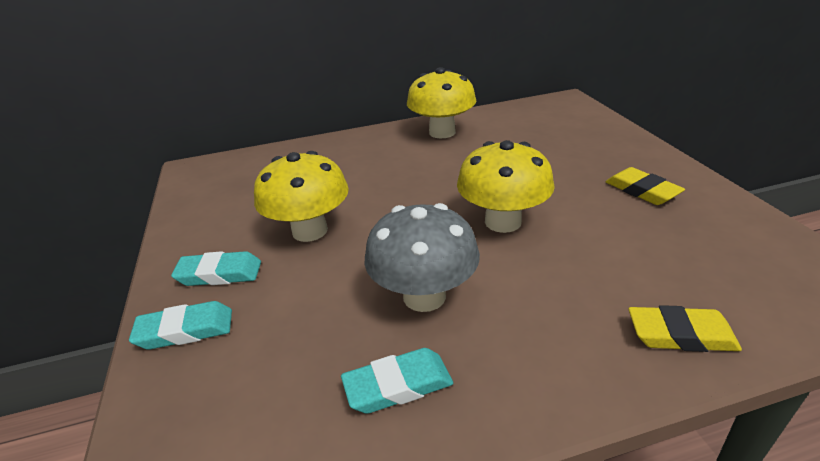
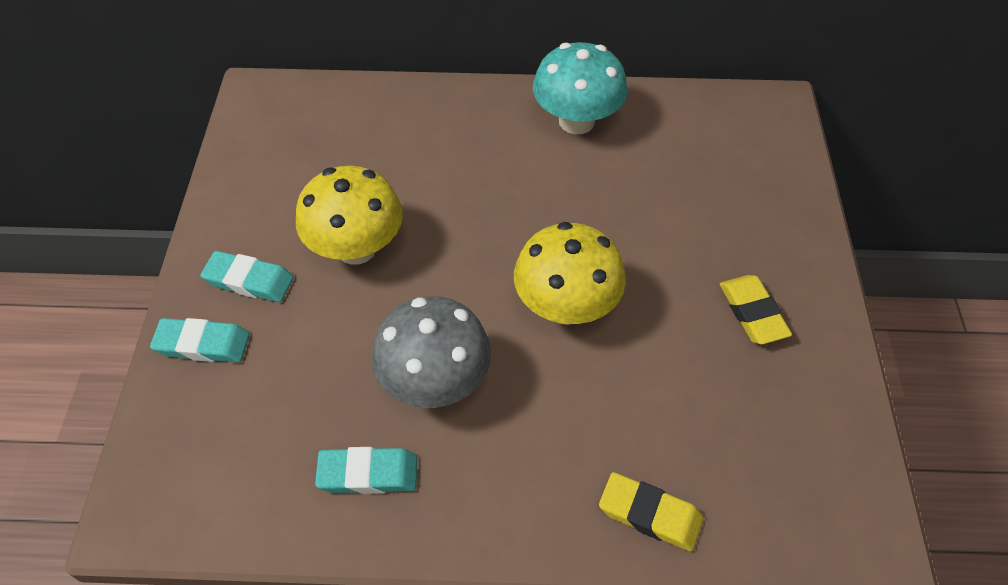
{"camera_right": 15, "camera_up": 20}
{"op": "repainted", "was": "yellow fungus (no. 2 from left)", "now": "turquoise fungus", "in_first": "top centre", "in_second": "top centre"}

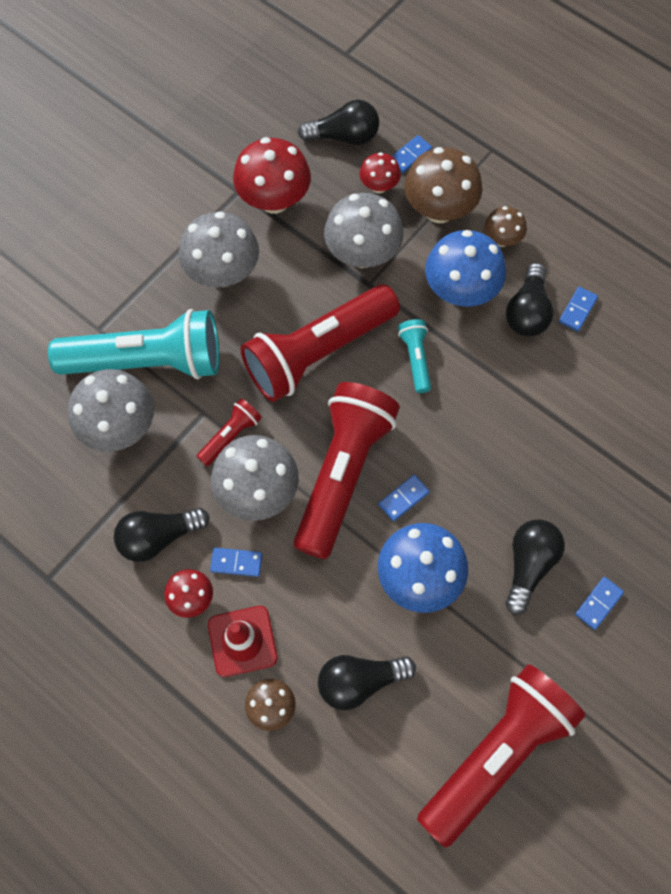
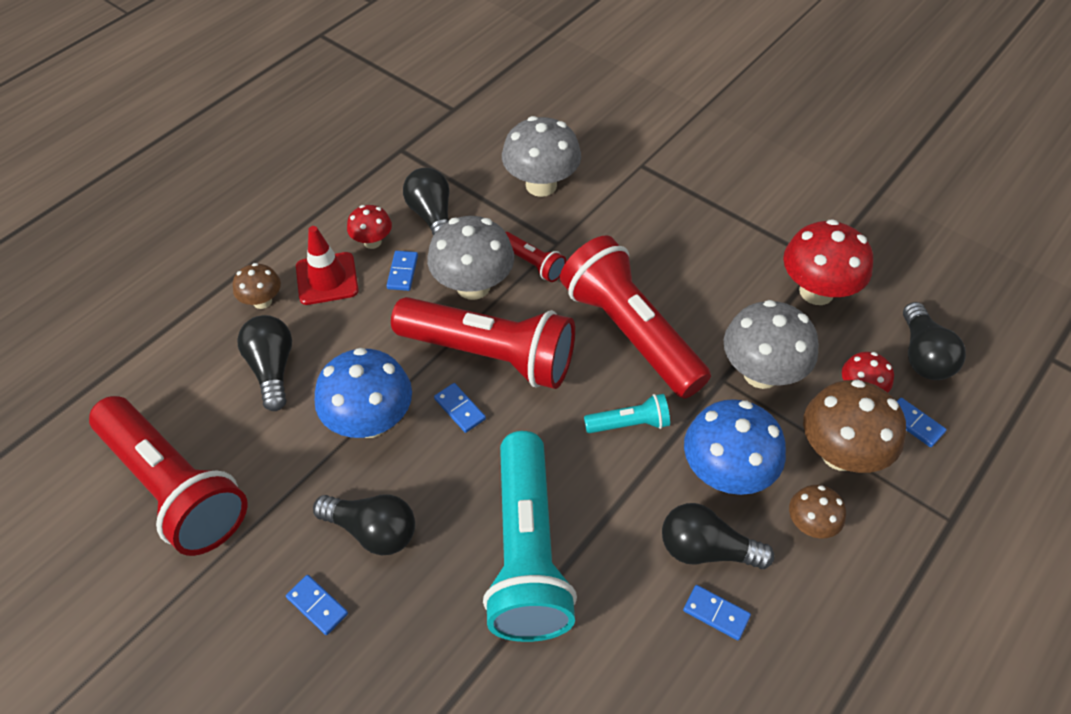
{"camera_right": 90, "camera_up": -15}
{"op": "shifted", "was": "turquoise flashlight (no. 1 from left)", "in_first": "middle left", "in_second": "bottom centre"}
{"op": "gone", "was": "grey fungus (no. 2 from left)", "in_first": "top left"}

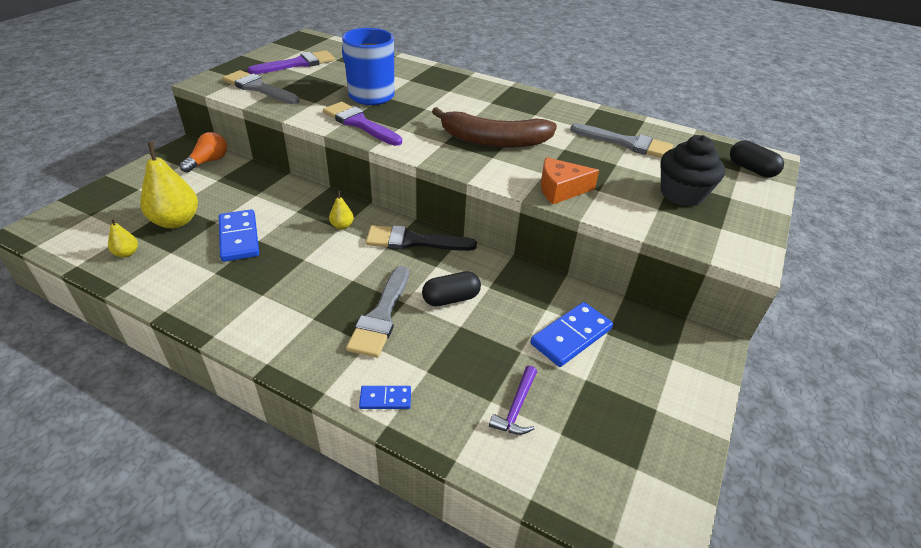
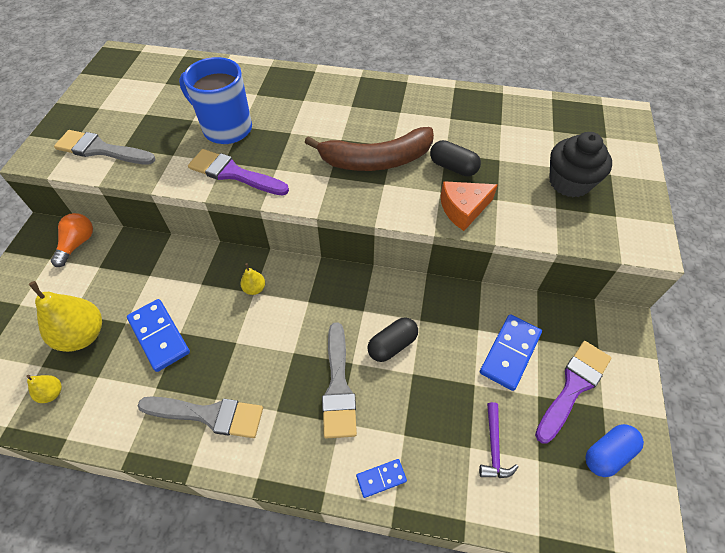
{"camera_right": -15, "camera_up": 15}
{"op": "shifted", "was": "grey paint brush (no. 3 from left in the first image)", "now": "grey paint brush (no. 2 from left)", "in_first": "top right", "in_second": "bottom left"}
{"op": "shifted", "was": "ebony capsule (no. 2 from left)", "in_first": "top right", "in_second": "top centre"}
{"op": "shifted", "was": "violet paint brush (no. 1 from left in the first image)", "now": "violet paint brush (no. 2 from left)", "in_first": "top left", "in_second": "bottom right"}
{"op": "new", "now": "royal blue capsule", "in_second": "bottom right"}
{"op": "gone", "was": "ebony paint brush", "in_first": "centre"}

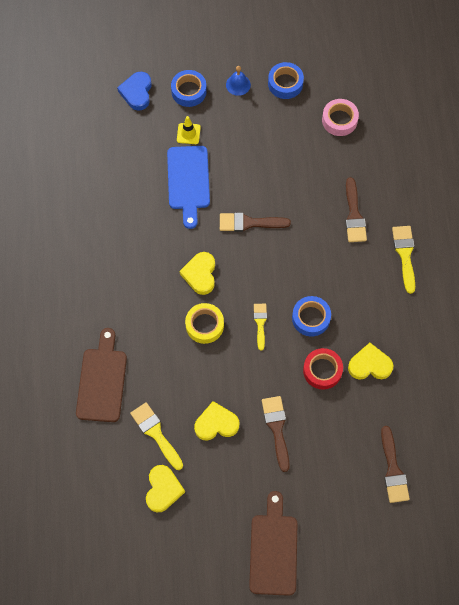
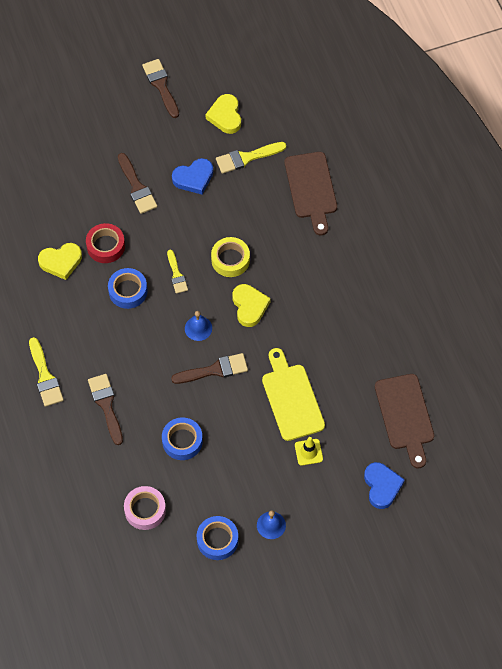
{"camera_right": 165, "camera_up": -5}
{"op": "shifted", "was": "dark brown paint brush (no. 4 from left in the first image)", "now": "dark brown paint brush (no. 3 from left)", "in_first": "bottom right", "in_second": "top left"}
{"op": "shifted", "was": "royal blue roll of tape (no. 1 from left in the first image)", "now": "royal blue roll of tape (no. 2 from left)", "in_first": "top centre", "in_second": "centre"}
{"op": "repainted", "was": "yellow heart shape (no. 3 from left)", "now": "royal blue heart shape (no. 1 from left)", "in_first": "bottom centre", "in_second": "top centre"}
{"op": "new", "now": "royal blue bell (no. 1 from left)", "in_second": "centre"}
{"op": "rotated", "was": "yellow paint brush (no. 1 from left in the first image)", "in_first": "bottom centre", "in_second": "top centre", "clockwise": 120}
{"op": "repainted", "was": "royal blue chopping board", "now": "yellow chopping board", "in_first": "top centre", "in_second": "centre"}
{"op": "shifted", "was": "dark brown chopping board (no. 2 from left)", "in_first": "bottom centre", "in_second": "middle right"}

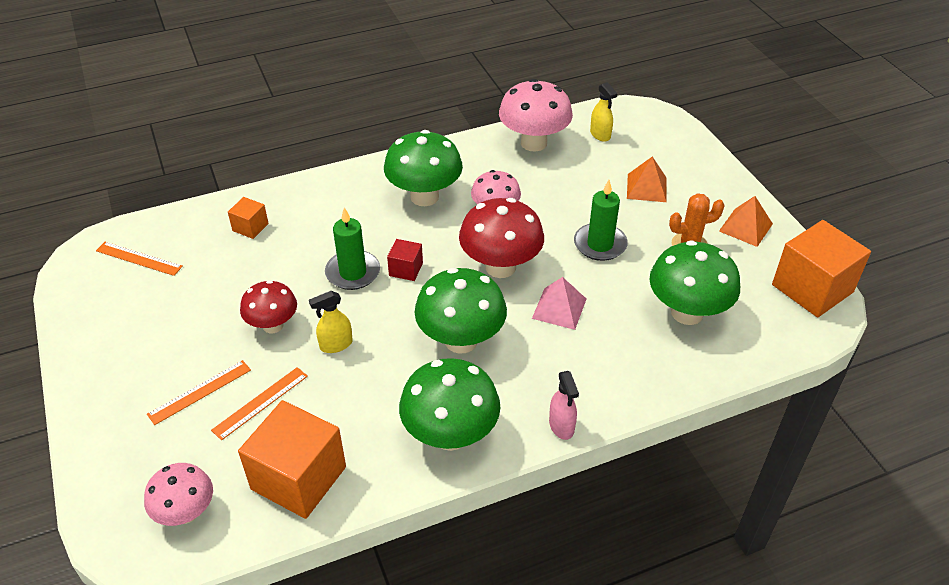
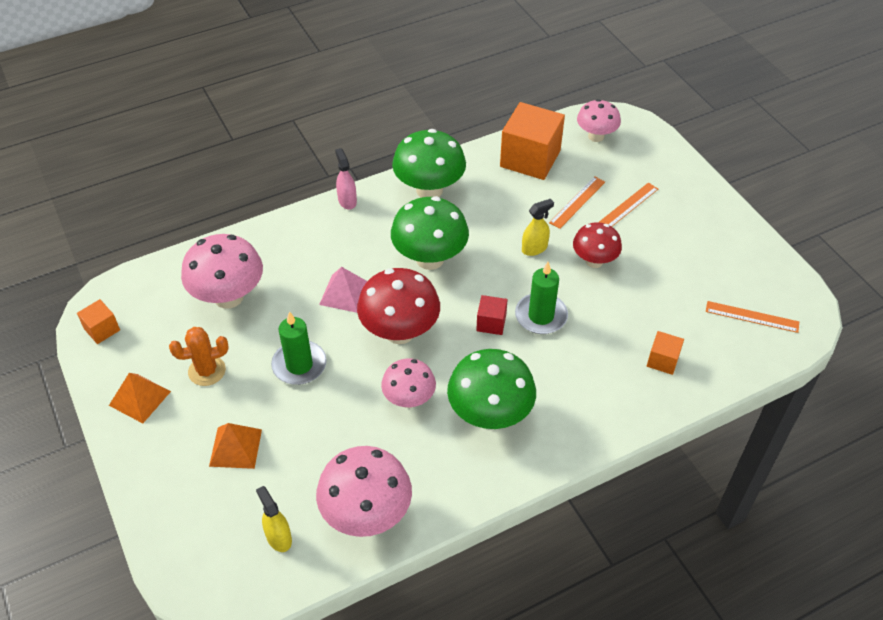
{"camera_right": 175, "camera_up": 5}
{"op": "scaled", "was": "orange-coloured cube (no. 3 from left in the first image)", "in_first": "middle right", "in_second": "middle left", "ratio": 0.48}
{"op": "repainted", "was": "leaf-green fungus (no. 4 from left)", "now": "pink fungus (no. 1 from left)", "in_first": "middle right", "in_second": "middle left"}

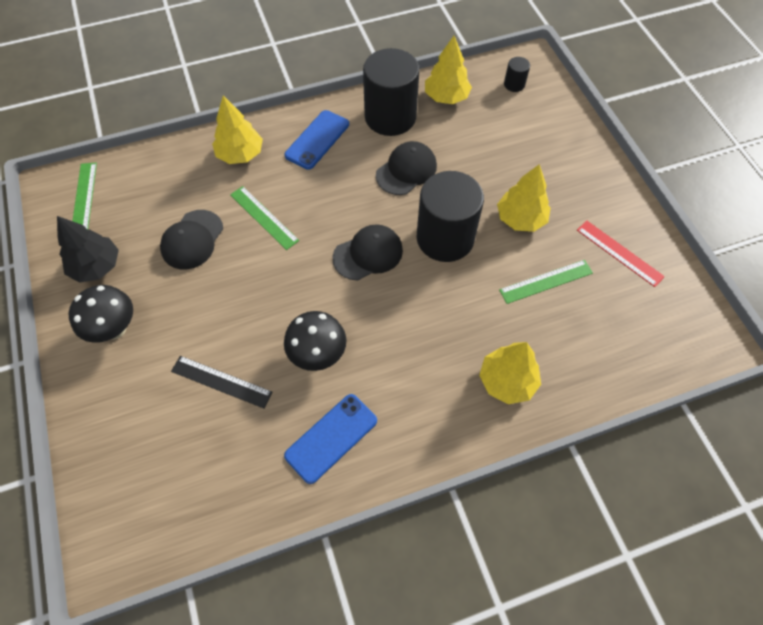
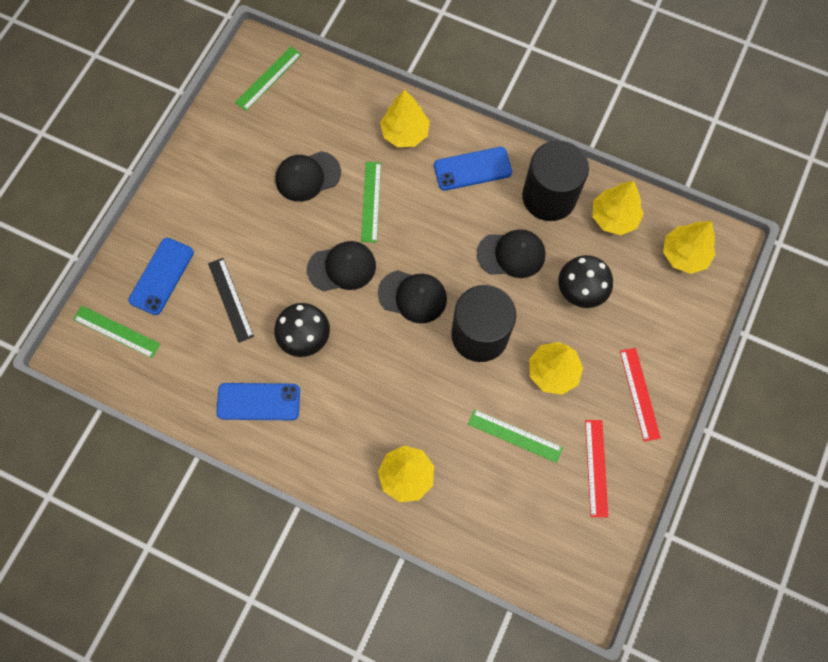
{"camera_right": 45, "camera_up": 10}
{"op": "new", "now": "leaf-green straightedge (no. 1 from left)", "in_second": "middle left"}
{"op": "new", "now": "royal blue smartphone (no. 1 from left)", "in_second": "middle left"}
{"op": "new", "now": "ebony peaked cap (no. 2 from left)", "in_second": "centre"}
{"op": "shifted", "was": "ebony fungus (no. 1 from left in the first image)", "now": "ebony fungus (no. 2 from left)", "in_first": "middle left", "in_second": "middle right"}
{"op": "new", "now": "red straightedge (no. 2 from left)", "in_second": "middle right"}
{"op": "swapped", "was": "ebony solid cylinder (no. 3 from left)", "now": "yellow fir tree (no. 5 from left)", "in_first": "top right", "in_second": "middle right"}
{"op": "gone", "was": "ebony fir tree", "in_first": "middle left"}

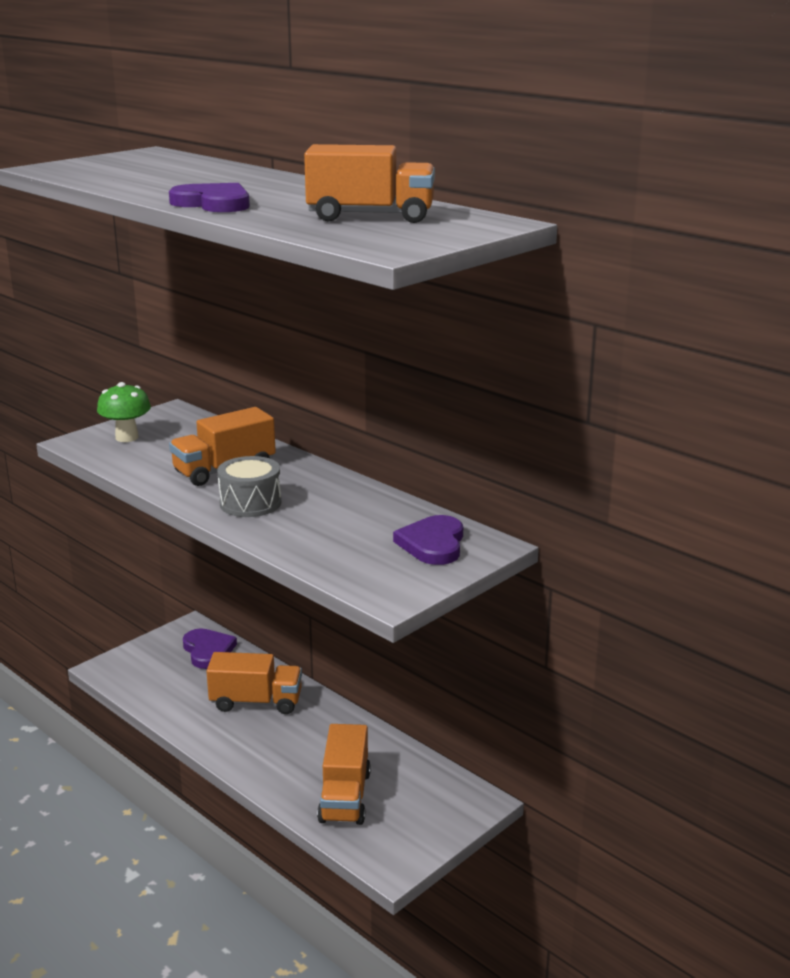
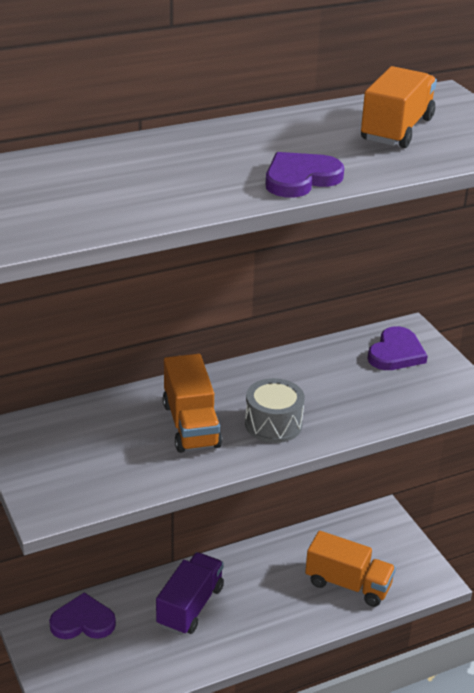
{"camera_right": -70, "camera_up": 10}
{"op": "repainted", "was": "orange-coloured lorry (no. 2 from left)", "now": "violet lorry", "in_first": "bottom left", "in_second": "bottom centre"}
{"op": "rotated", "was": "violet heart shape (no. 3 from left)", "in_first": "centre", "in_second": "middle right", "clockwise": -90}
{"op": "gone", "was": "leaf-green fungus", "in_first": "middle left"}

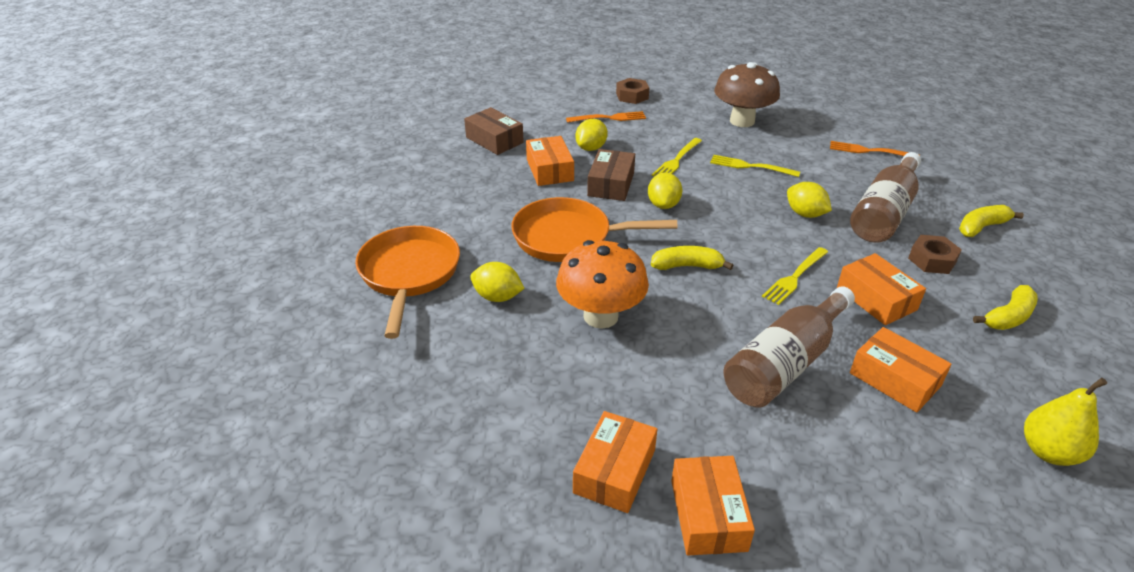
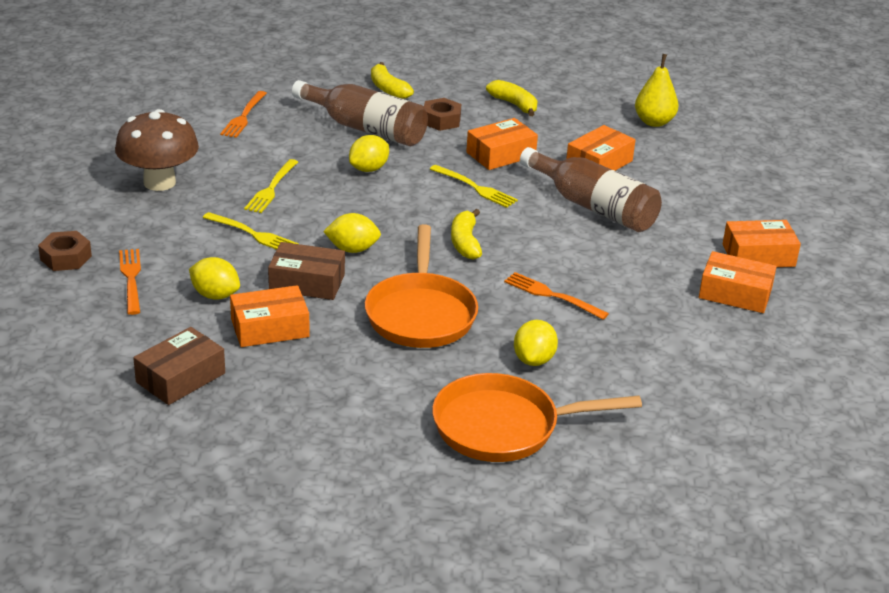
{"camera_right": -95, "camera_up": -5}
{"op": "swapped", "was": "orange-coloured fungus", "now": "orange-coloured fork (no. 3 from left)", "in_first": "centre", "in_second": "centre"}

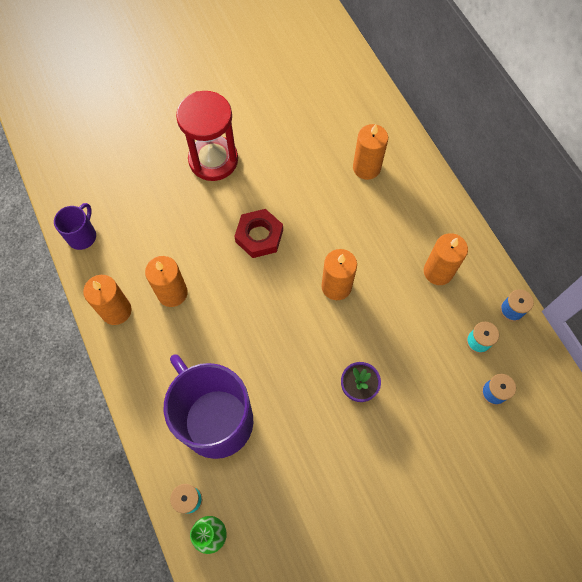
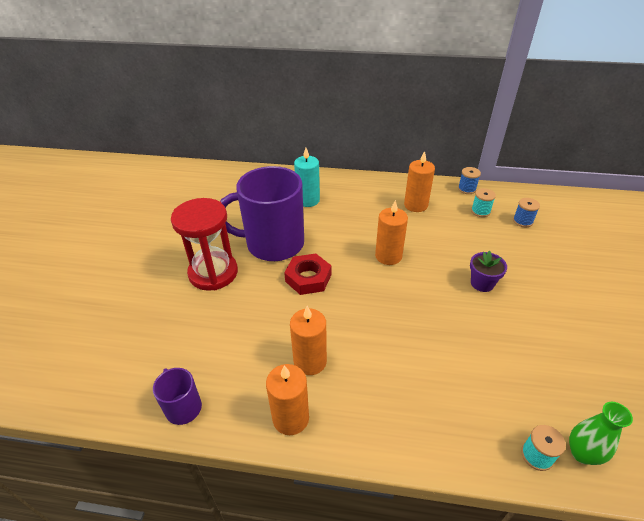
{"camera_right": -55, "camera_up": -25}
{"op": "shifted", "was": "violet mug (no. 2 from left)", "in_first": "bottom centre", "in_second": "centre"}
{"op": "repainted", "was": "orange-coloured candle (no. 4 from left)", "now": "turquoise candle", "in_first": "top centre", "in_second": "centre"}

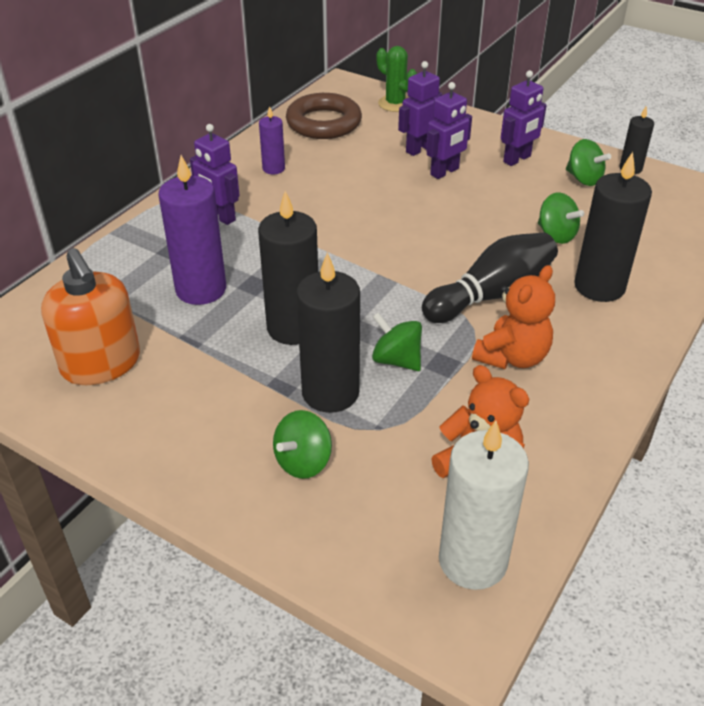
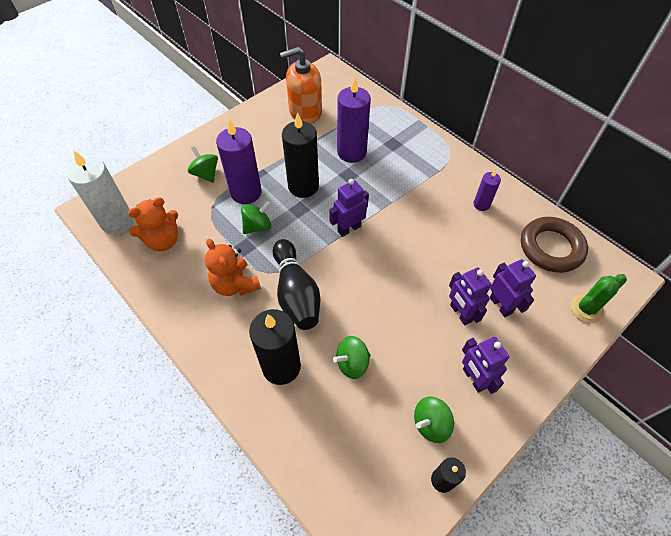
{"camera_right": 105, "camera_up": 15}
{"op": "repainted", "was": "ebony candle (no. 2 from left)", "now": "violet candle (no. 1 from left)", "in_first": "centre", "in_second": "top centre"}
{"op": "shifted", "was": "violet robot figure (no. 1 from left)", "in_first": "top left", "in_second": "centre"}

